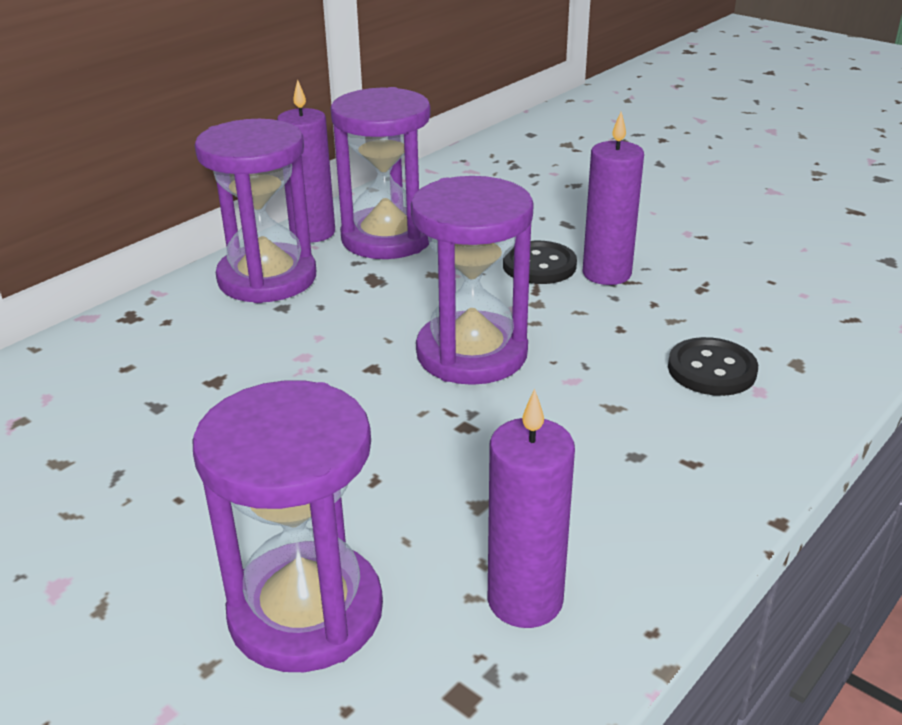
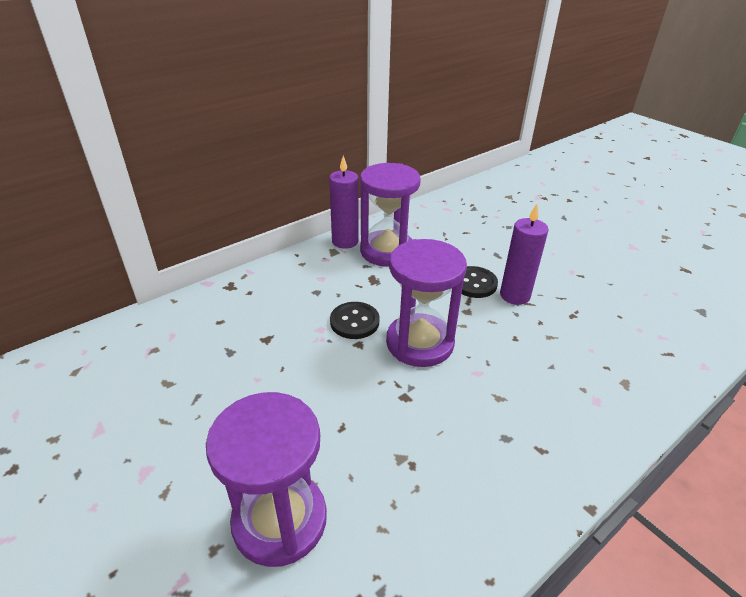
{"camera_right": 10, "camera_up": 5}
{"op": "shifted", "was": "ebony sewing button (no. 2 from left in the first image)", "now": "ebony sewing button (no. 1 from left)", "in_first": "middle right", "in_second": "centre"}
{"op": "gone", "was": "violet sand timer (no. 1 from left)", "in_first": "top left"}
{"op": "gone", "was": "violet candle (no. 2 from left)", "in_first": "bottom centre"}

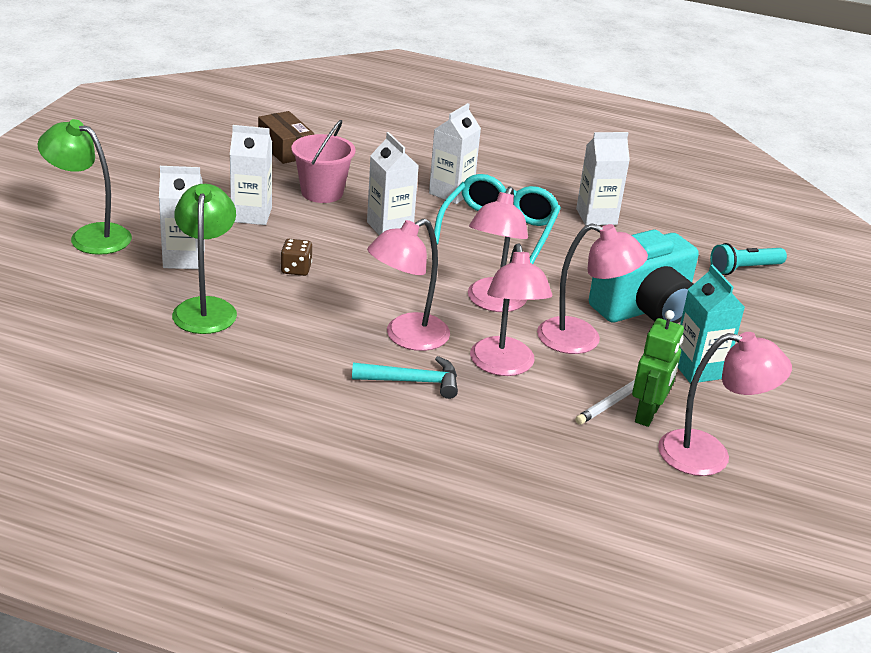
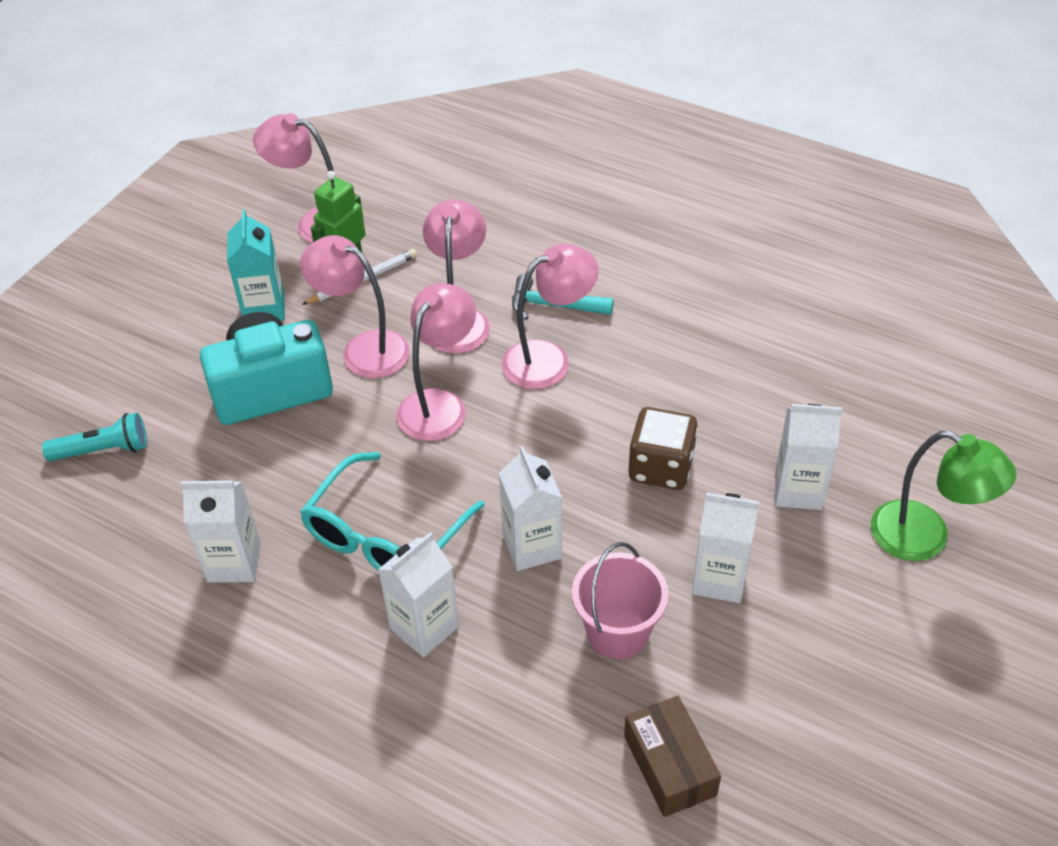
{"camera_right": -165, "camera_up": 15}
{"op": "scaled", "was": "dark brown die", "in_first": "centre", "in_second": "centre", "ratio": 1.73}
{"op": "gone", "was": "leaf-green desk lamp (no. 2 from left)", "in_first": "middle left"}

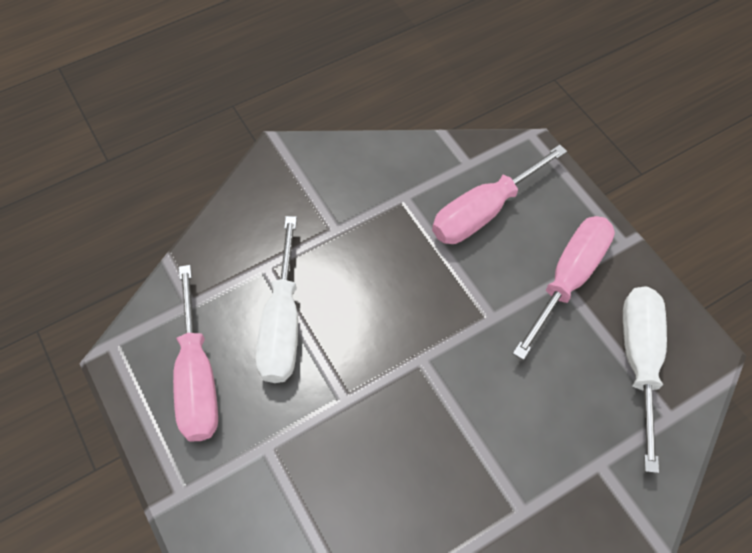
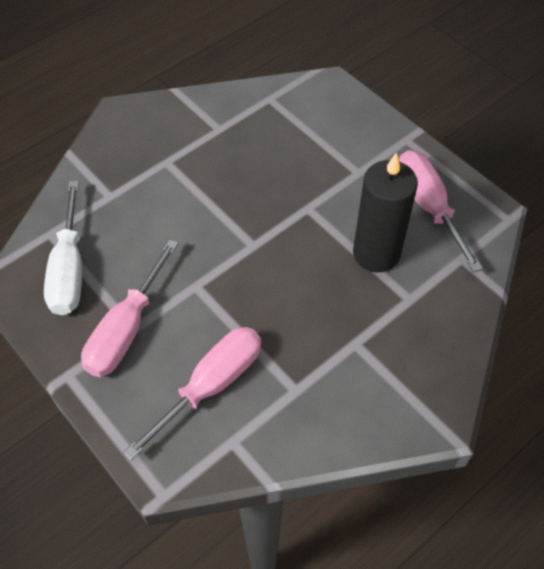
{"camera_right": 170, "camera_up": -5}
{"op": "swapped", "was": "snow-white hand screwdriver (no. 1 from left)", "now": "ebony candle", "in_first": "centre", "in_second": "middle right"}

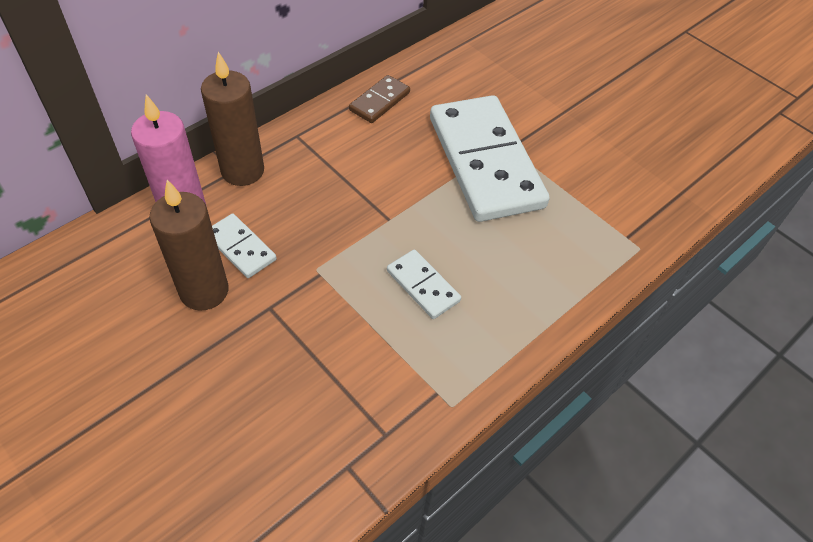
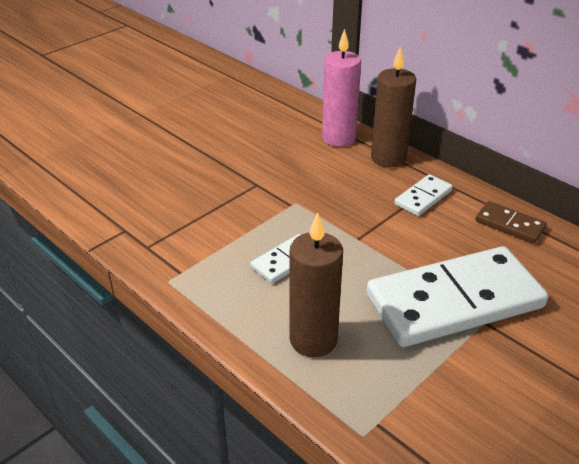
{"camera_right": 90, "camera_up": -15}
{"op": "shifted", "was": "dark brown candle (no. 1 from left)", "in_first": "middle left", "in_second": "centre"}
{"op": "shifted", "was": "snow-white domino piece (no. 1 from left in the first image)", "now": "snow-white domino piece (no. 2 from left)", "in_first": "middle left", "in_second": "middle right"}

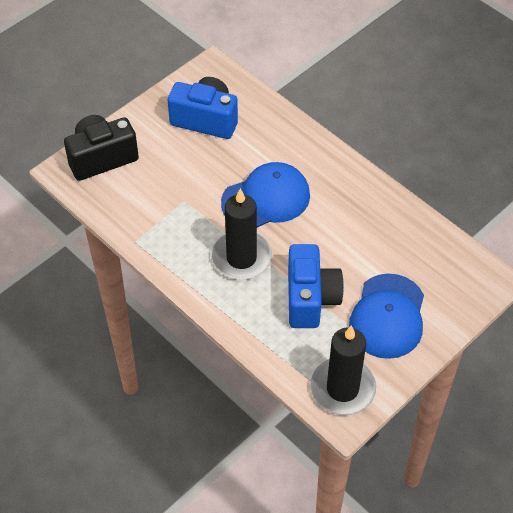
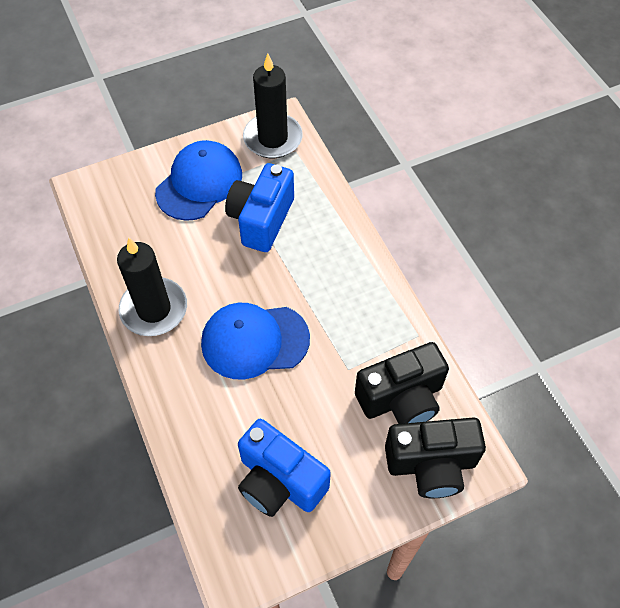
{"camera_right": -160, "camera_up": 5}
{"op": "shifted", "was": "ebony candle (no. 1 from left)", "in_first": "centre", "in_second": "middle left"}
{"op": "new", "now": "ebony camera (no. 1 from left)", "in_second": "centre"}

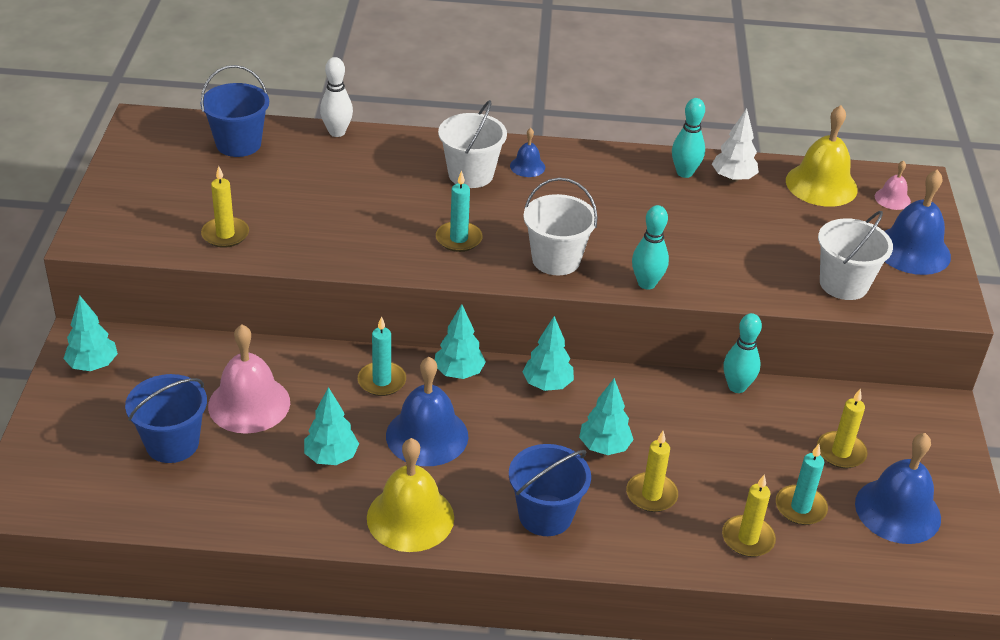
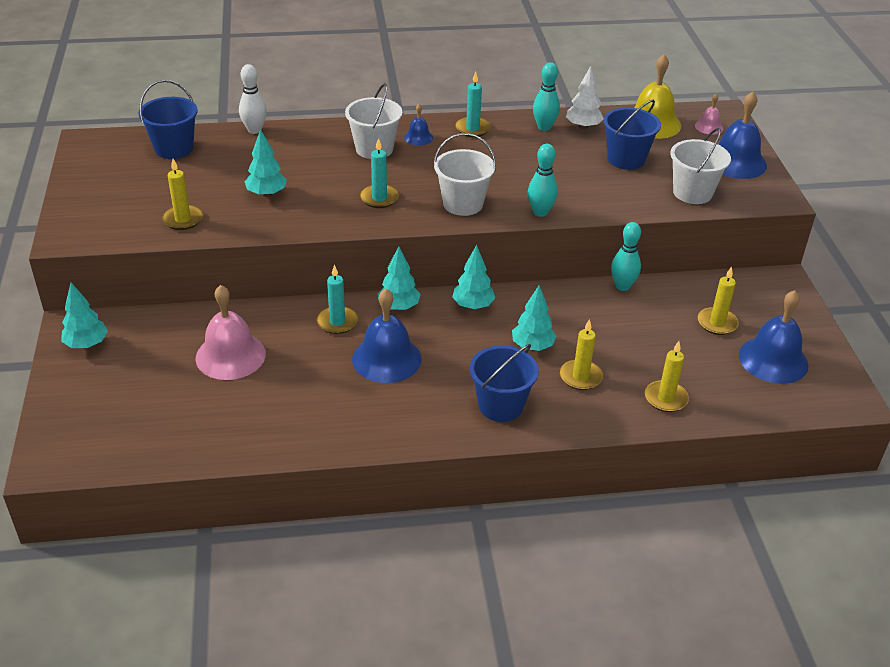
{"camera_right": -10, "camera_up": 0}
{"op": "shifted", "was": "turquoise fir tree (no. 2 from left)", "in_first": "middle left", "in_second": "top left"}
{"op": "shifted", "was": "turquoise candle (no. 3 from left)", "in_first": "bottom right", "in_second": "top centre"}
{"op": "shifted", "was": "royal blue bucket (no. 1 from left in the first image)", "now": "royal blue bucket (no. 3 from left)", "in_first": "middle left", "in_second": "top right"}
{"op": "gone", "was": "yellow bell (no. 1 from left)", "in_first": "bottom centre"}

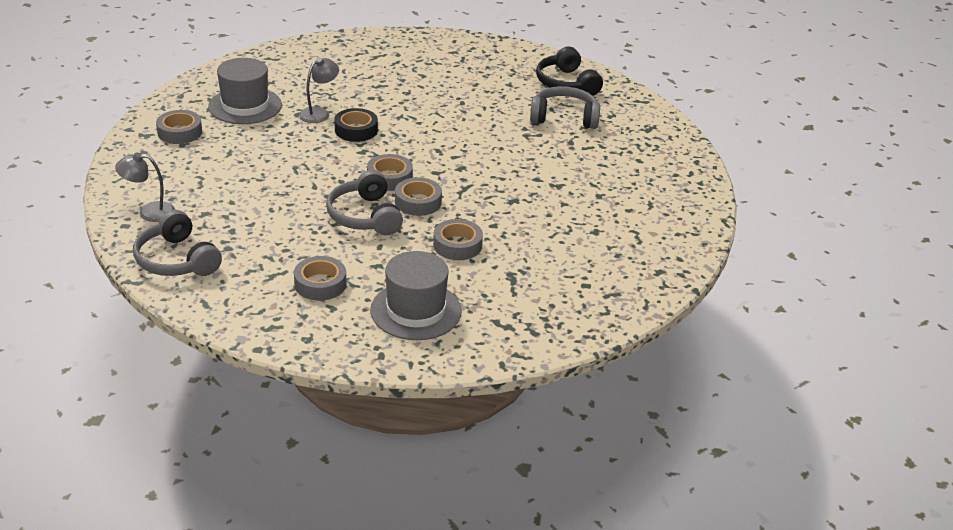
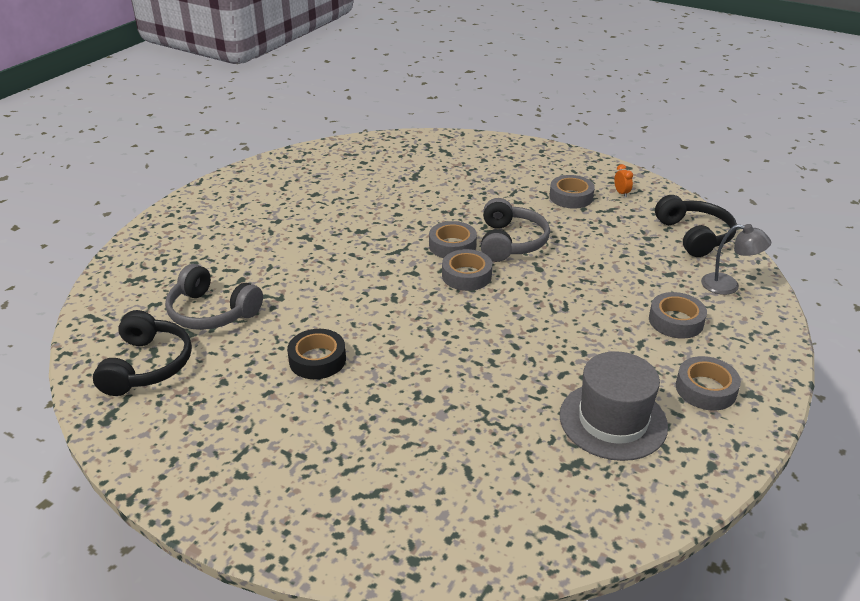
{"camera_right": -155, "camera_up": 0}
{"op": "shifted", "was": "ebony roll of tape", "in_first": "top centre", "in_second": "centre"}
{"op": "new", "now": "orange-coloured alarm clock", "in_second": "top right"}
{"op": "shifted", "was": "grey roll of tape (no. 5 from left in the first image)", "now": "grey roll of tape (no. 4 from left)", "in_first": "centre", "in_second": "middle right"}
{"op": "repainted", "was": "grey headset (no. 1 from left)", "now": "ebony headset (no. 2 from left)", "in_first": "middle left", "in_second": "middle right"}
{"op": "gone", "was": "grey desk lamp (no. 2 from left)", "in_first": "top centre"}
{"op": "gone", "was": "grey hat (no. 2 from left)", "in_first": "centre"}

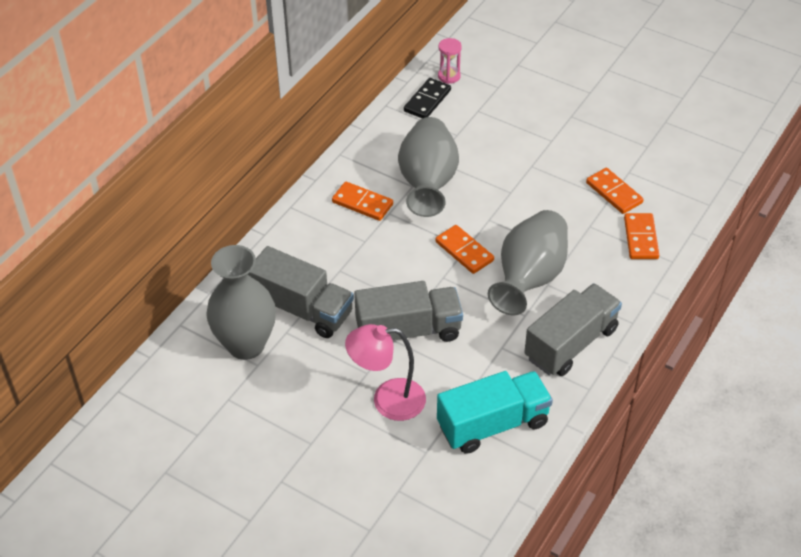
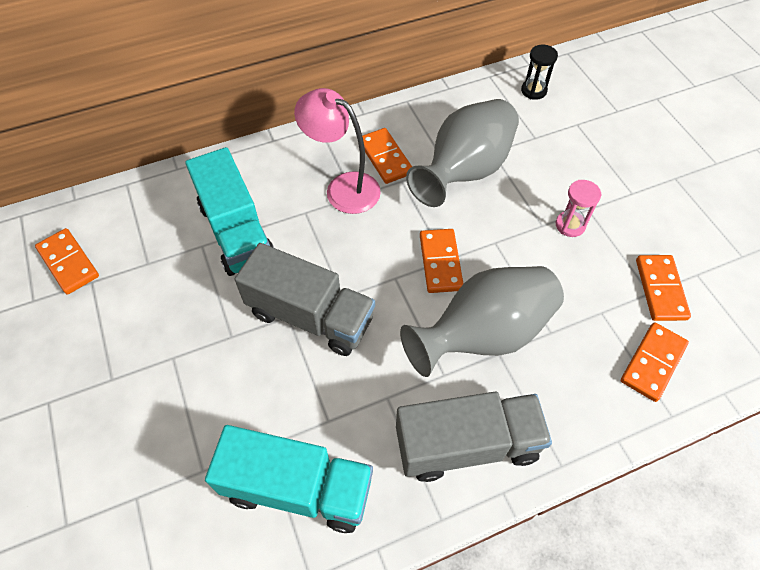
{"camera_right": 35, "camera_up": 10}
{"op": "new", "now": "orange-coloured domino piece (no. 1 from left)", "in_second": "middle left"}
{"op": "repainted", "was": "grey lorry (no. 1 from left)", "now": "turquoise lorry (no. 1 from left)", "in_first": "centre", "in_second": "middle left"}
{"op": "shifted", "was": "pink desk lamp", "in_first": "bottom centre", "in_second": "top centre"}
{"op": "swapped", "was": "ebony domino piece", "now": "ebony sand timer", "in_first": "top centre", "in_second": "top right"}
{"op": "shifted", "was": "pink sand timer", "in_first": "top centre", "in_second": "middle right"}
{"op": "gone", "was": "grey flower vase (no. 1 from left)", "in_first": "middle left"}

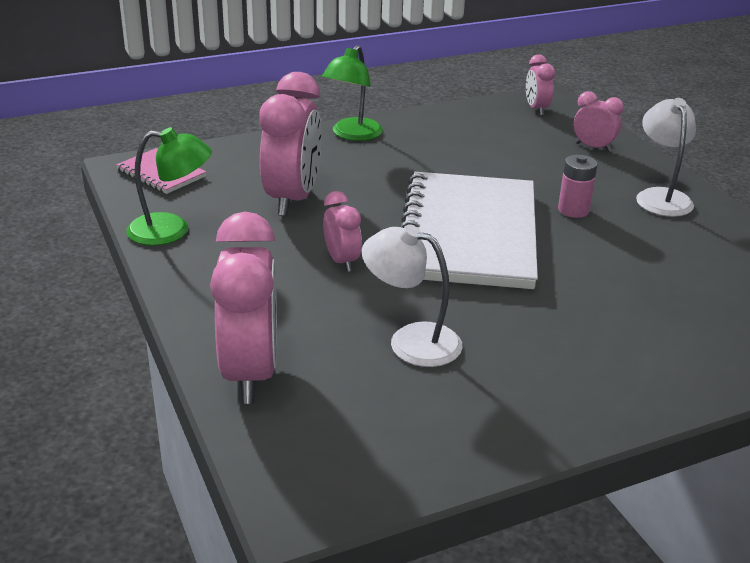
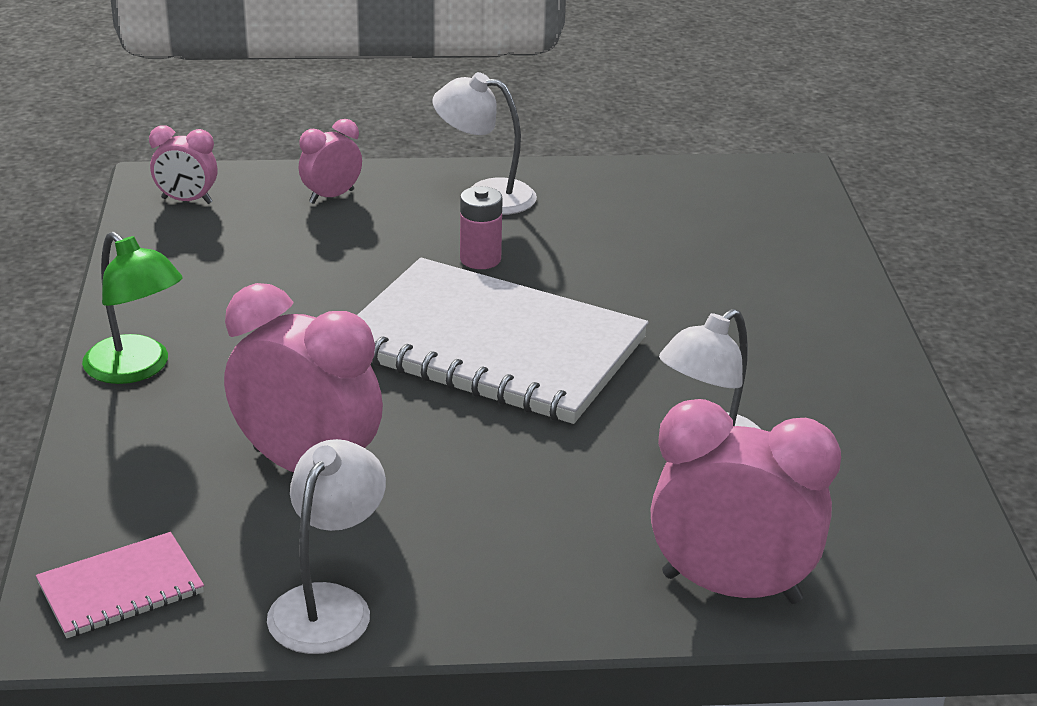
{"camera_right": -70, "camera_up": 0}
{"op": "repainted", "was": "leaf-green desk lamp (no. 1 from left)", "now": "snow-white desk lamp (no. 1 from left)", "in_first": "top left", "in_second": "bottom left"}
{"op": "gone", "was": "pink alarm clock (no. 3 from left)", "in_first": "centre"}

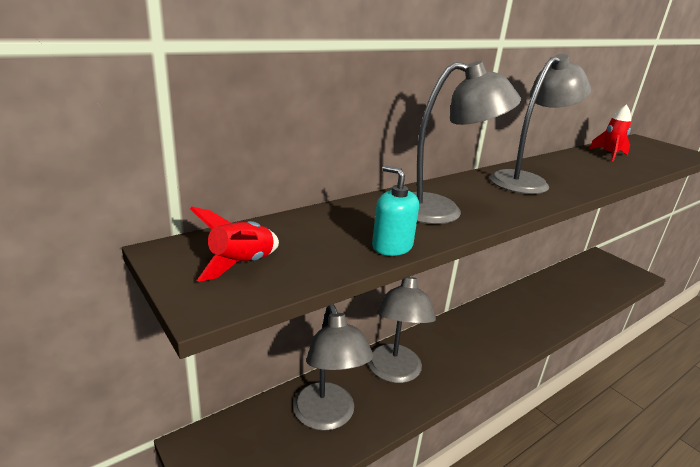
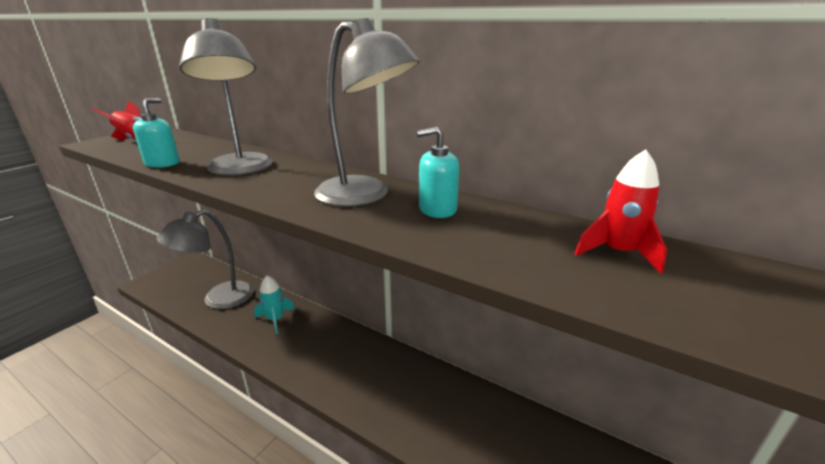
{"camera_right": 70, "camera_up": 0}
{"op": "swapped", "was": "grey desk lamp (no. 2 from left)", "now": "turquoise toy rocket", "in_first": "bottom centre", "in_second": "middle left"}
{"op": "new", "now": "turquoise soap dispenser (no. 2 from left)", "in_second": "centre"}

